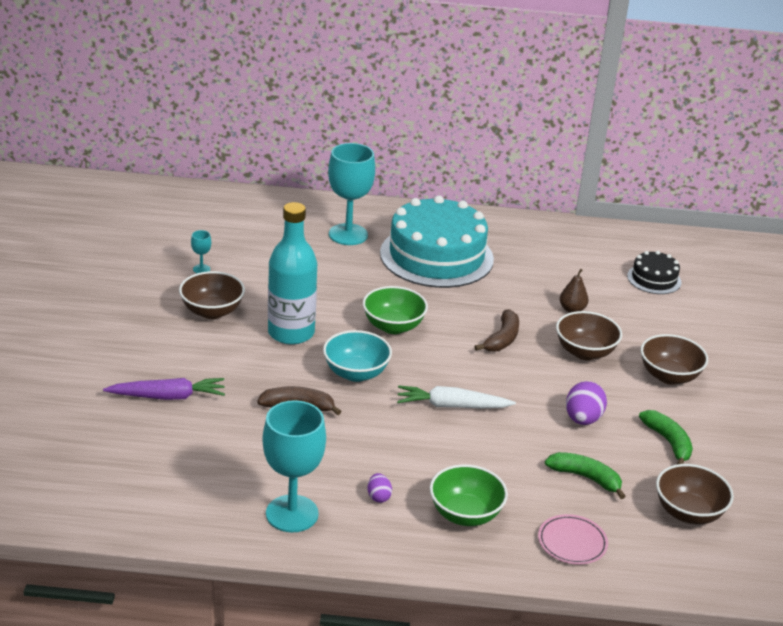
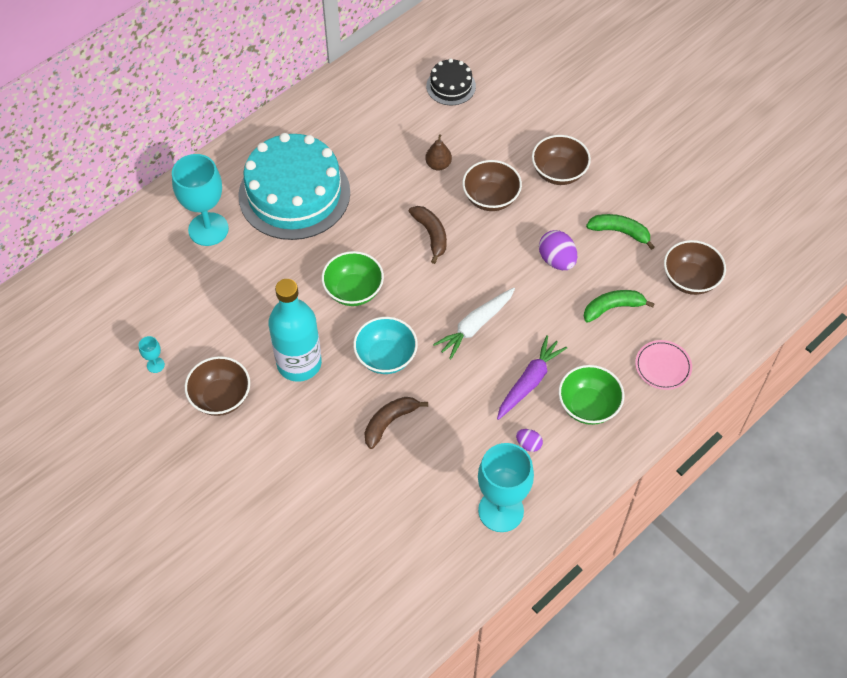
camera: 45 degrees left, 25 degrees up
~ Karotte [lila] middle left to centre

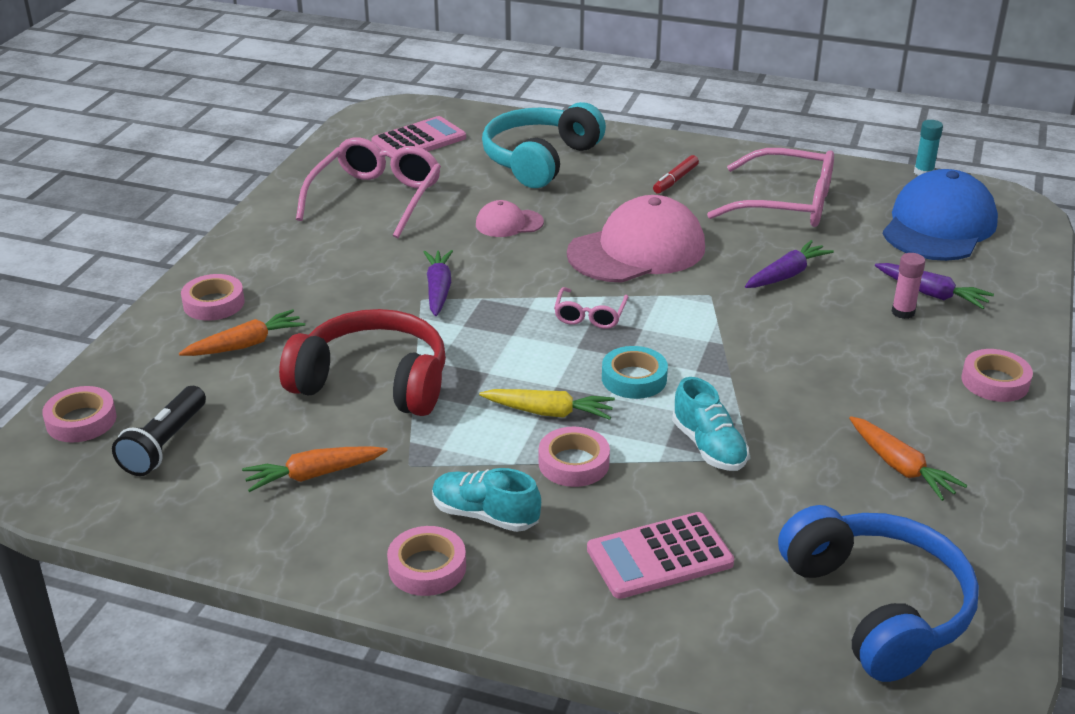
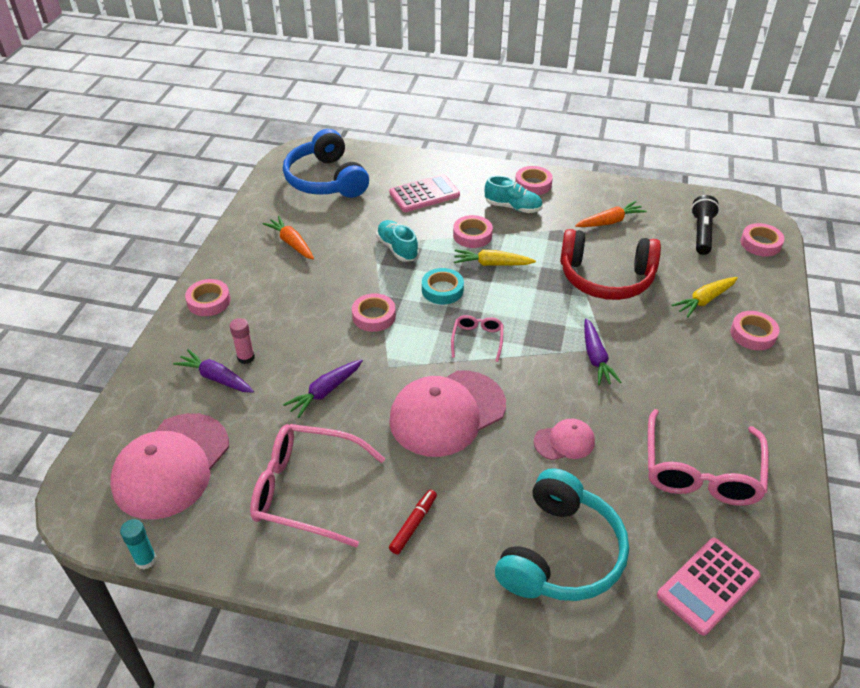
camera: 175 degrees right, 10 degrees up
~ Kappe [blau] top right to Kappe [rosa] (no. 1 from left) bottom left
+ Klebeband [rosa] (no. 2 from left) centre
~ Karotte [orange] (no. 1 from left) middle left to Karotte [gelb] (no. 2 from left) middle right

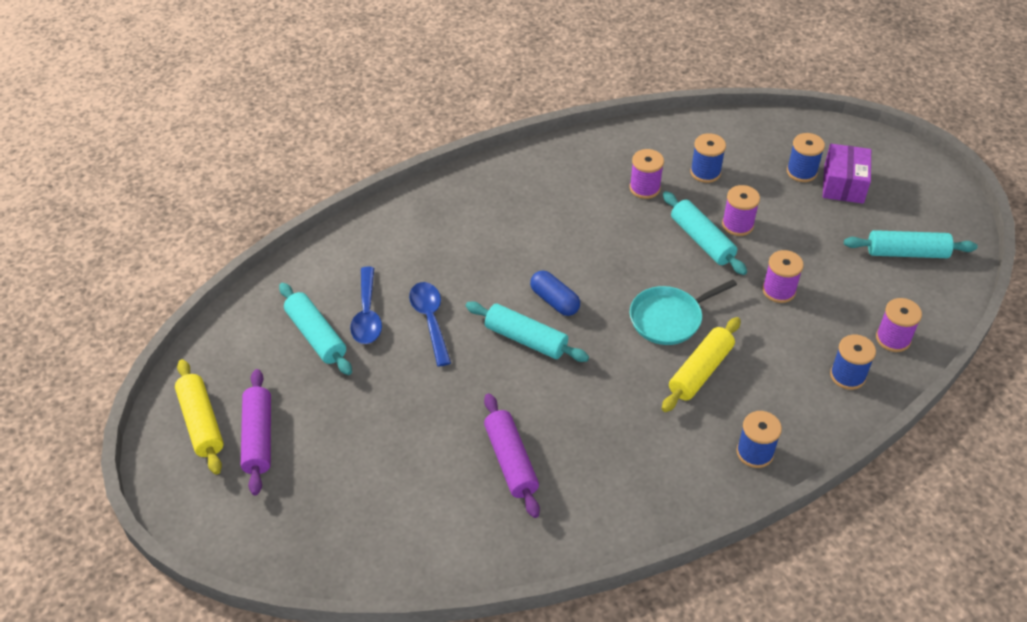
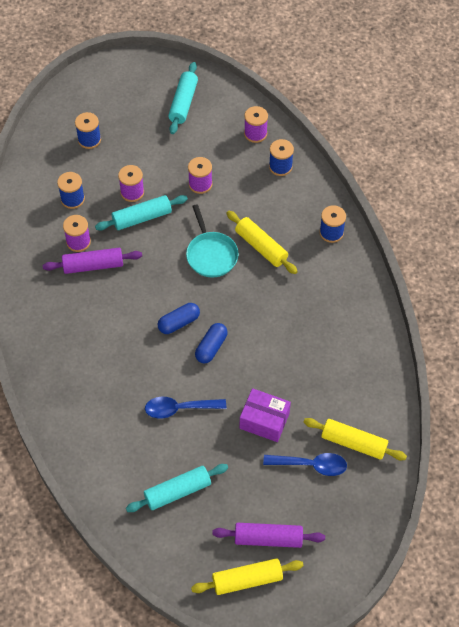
camera: 80 degrees left, 10 degrees up
~ Nudelholz [lila] (no. 2 from left in the first image) bottom centre to Nudelholz [lila] (no. 1 from left) middle left
~ Nudelholz [türkis] (no. 2 from left) centre to Kapsel [blau] (no. 2 from left) centre
~ Schachtel [lila] top right to centre
~ Löffel [blau] (no. 1 from left in the first image) centre to Löffel [blau] (no. 2 from left) bottom centre
+ Nudelholz [gelb] (no. 3 from left) bottom right

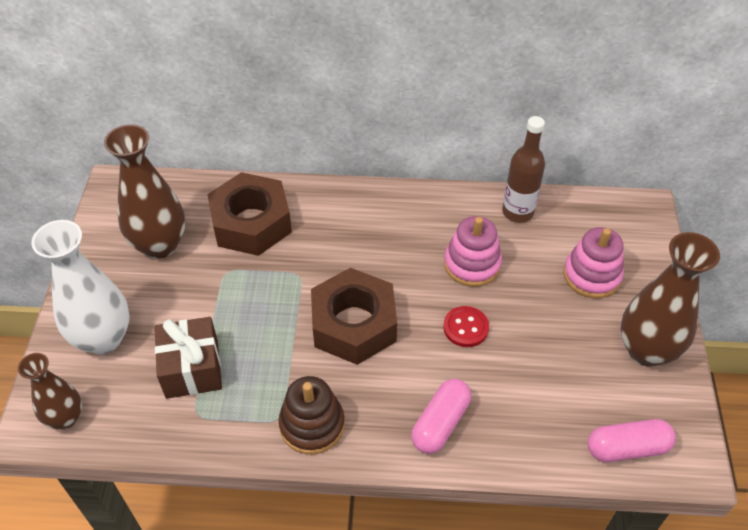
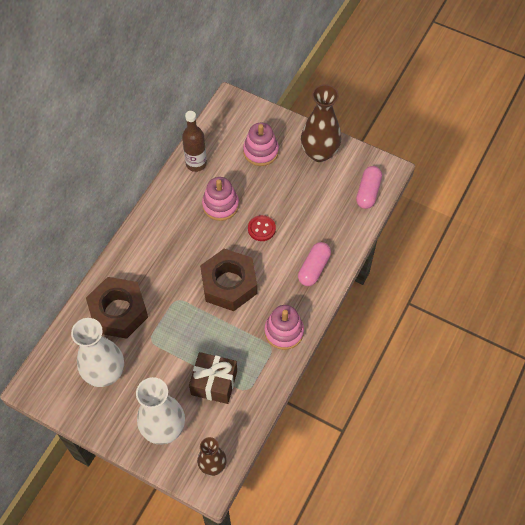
camera: 65 degrees left, 10 degrees up
~ Vase [braun] (no. 2 from left) middle left to Vase [weiß] (no. 1 from left) bottom left
~ Stapelspielzeug [braun] bottom centre to Stapelspielzeug [rosa] (no. 3 from left) centre
~ Kapsel [rosa] (no. 1 from left) bottom centre = centre 60 degrees clockwise

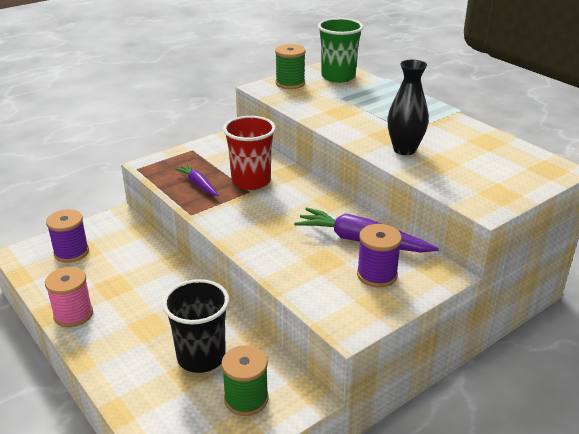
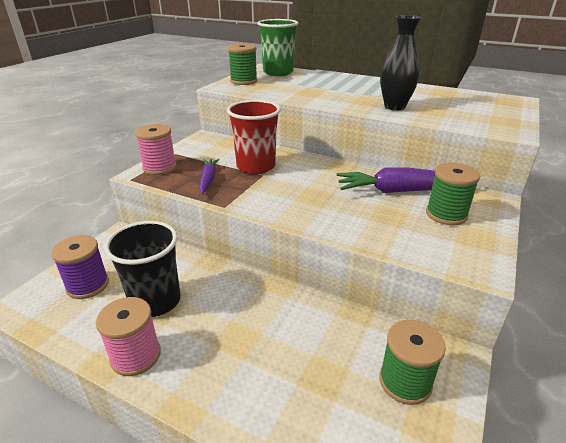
camera: 25 degrees left, 0 degrees up
~ Becher [schwarz] bottom centre to middle left
+ Garnrolle [rosa] (no. 2 from left) middle left
~ Karotte [lila] (no. 1 from left) centre = centre 60 degrees clockwise
~ Garnrolle [lila] (no. 2 from left) centre to Garnrolle [grün] (no. 3 from left) middle right

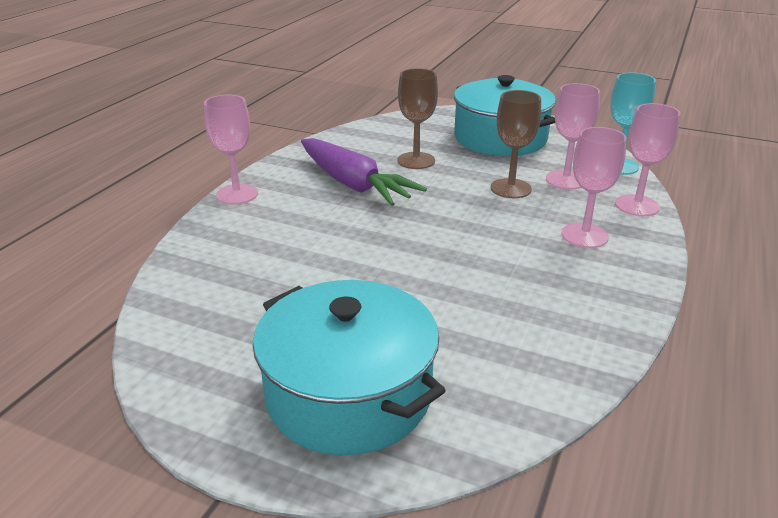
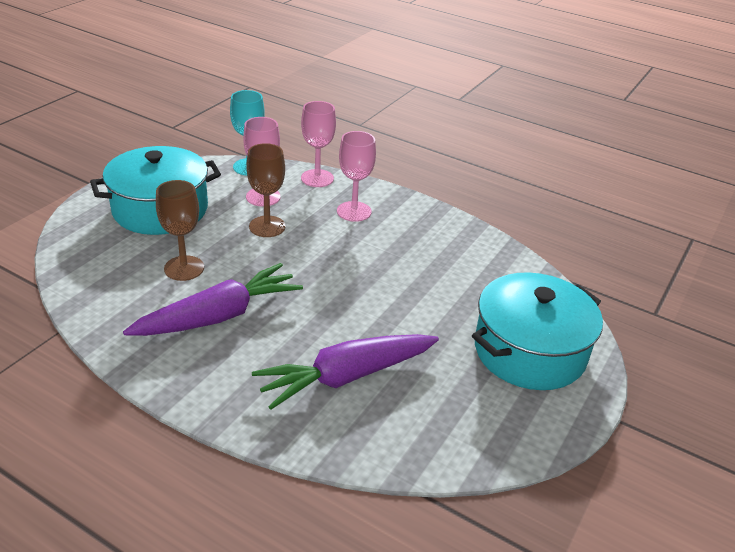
camera: 85 degrees left, 5 degrees up
+ Karotte [lila] (no. 2 from left) bottom centre
- Kelch [rosa] (no. 1 from left) top left

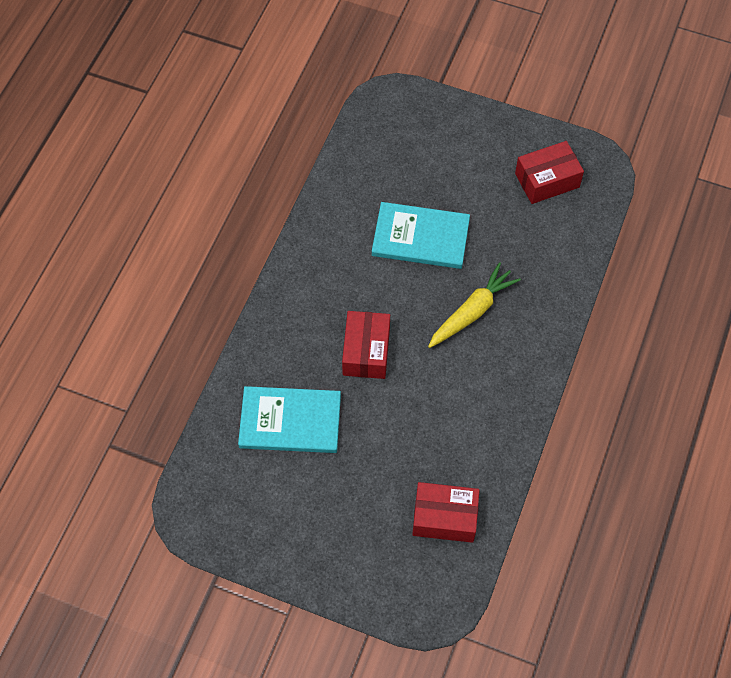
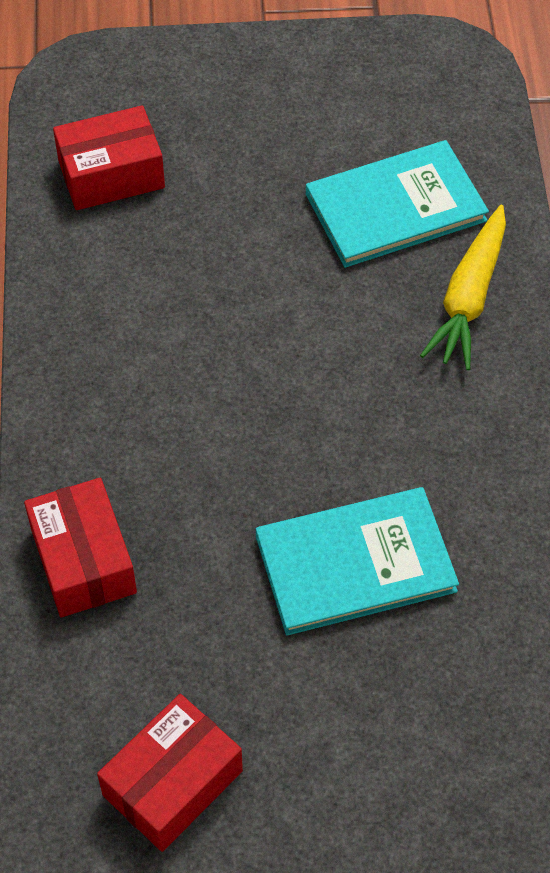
camera: 155 degrees right, 5 degrees down
~ Schachtel [rot] (no. 1 from left) centre to middle left
~ Karotte [gelb] centre to top right

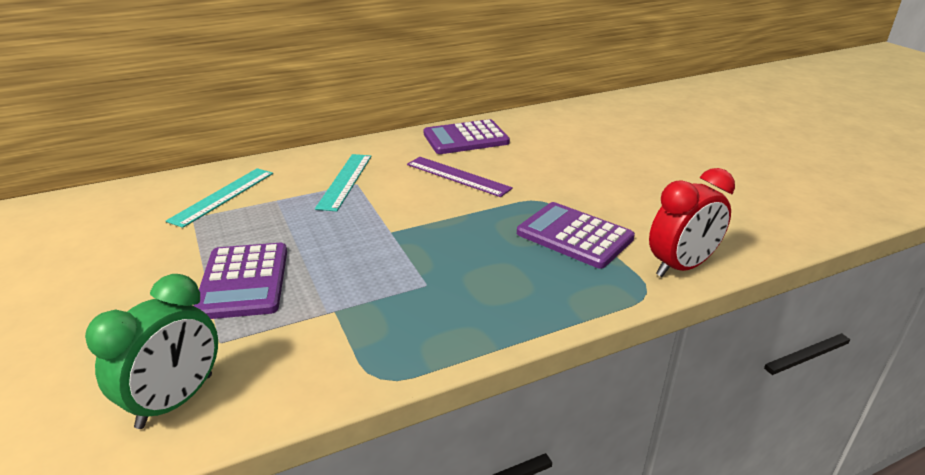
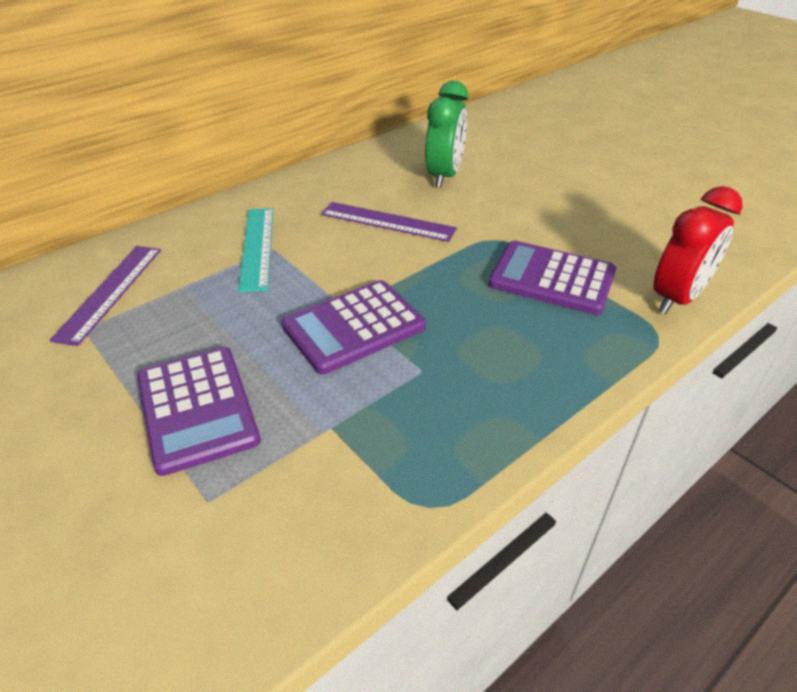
camera: 15 degrees left, 10 degrees up
~ Lineal [türkis] (no. 1 from left) middle left to Lineal [lila] (no. 1 from left) middle left
~ Taschenrechner [lila] (no. 2 from left) top centre to centre
~ Wecker [grün] bottom left to top centre

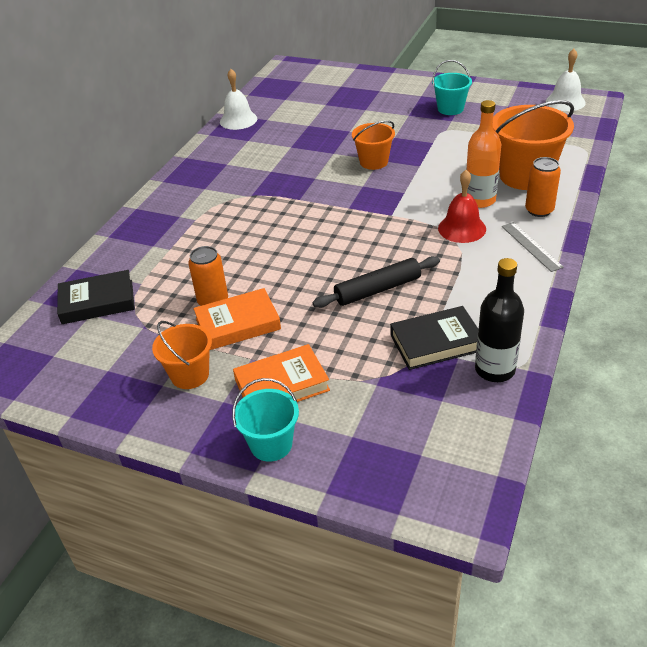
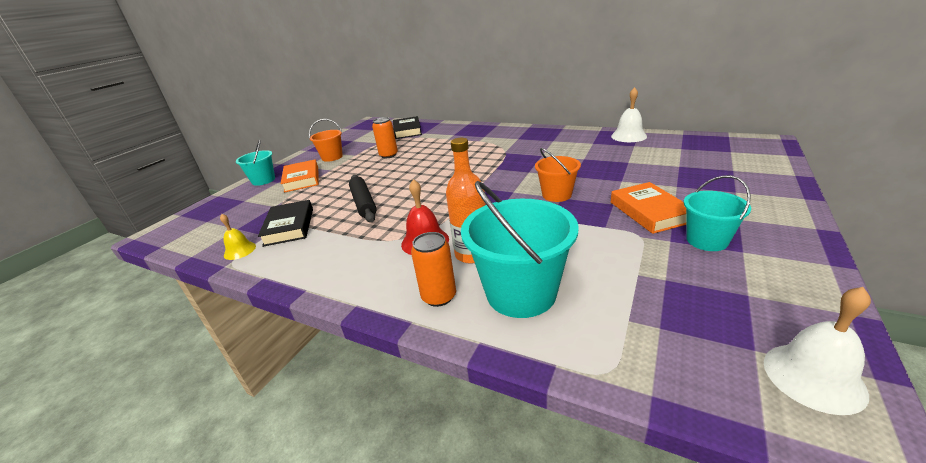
camera: 95 degrees right, 10 degrees down
~ Flasche [schwarz] middle right to Glocke [gelb] middle left
~ Eimer [orange] (no. 3 from left) top right to Eimer [türkis] (no. 2 from left) centre
~ Buch [orange] (no. 1 from left in the first image) centre to Buch [orange] (no. 2 from left) middle right
- Lineal [grau] middle right

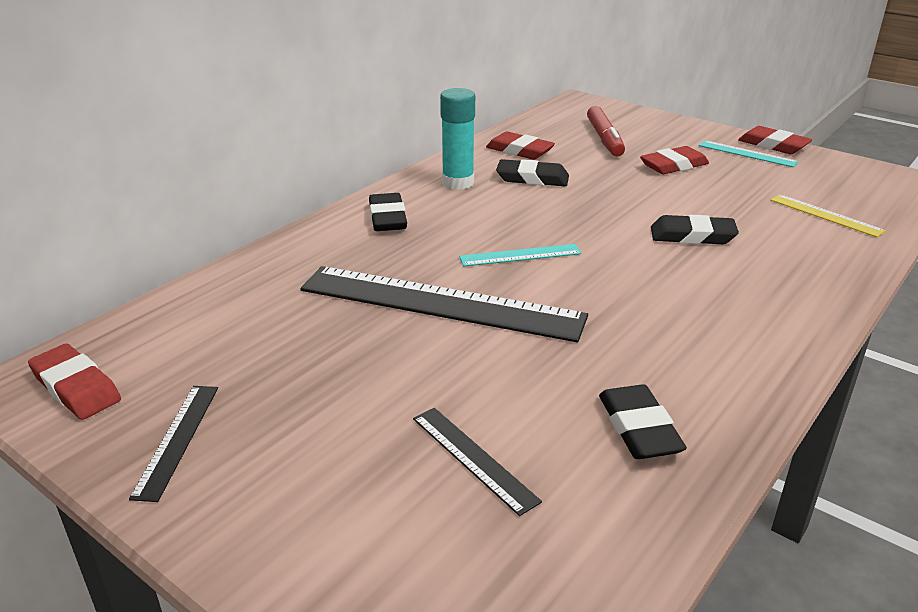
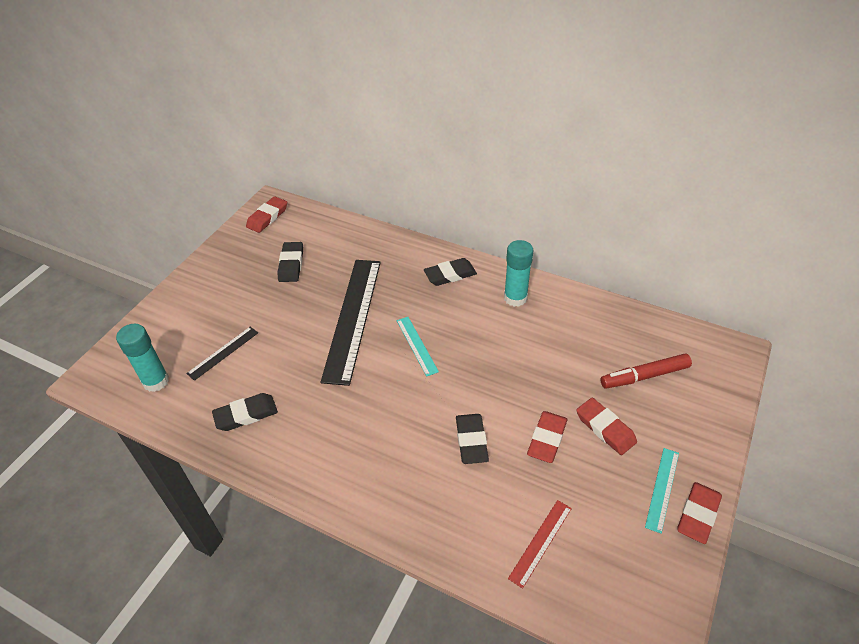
camera: 80 degrees right, 15 degrees up
+ Klebestift [türkis] (no. 1 from left) middle left
~ Radiergummi [schwarz] (no. 2 from left) top centre to centre
~ Lineal [gelb] middle right to Lineal [rot] bottom centre
~ Radiergummi [rot] (no. 2 from left) top centre to bottom centre
- Lineal [schwarz] (no. 1 from left) bottom left

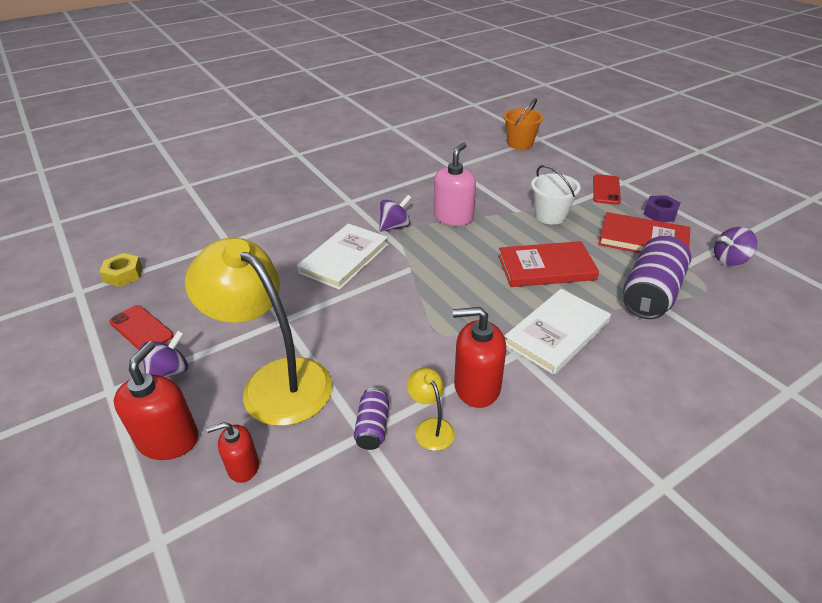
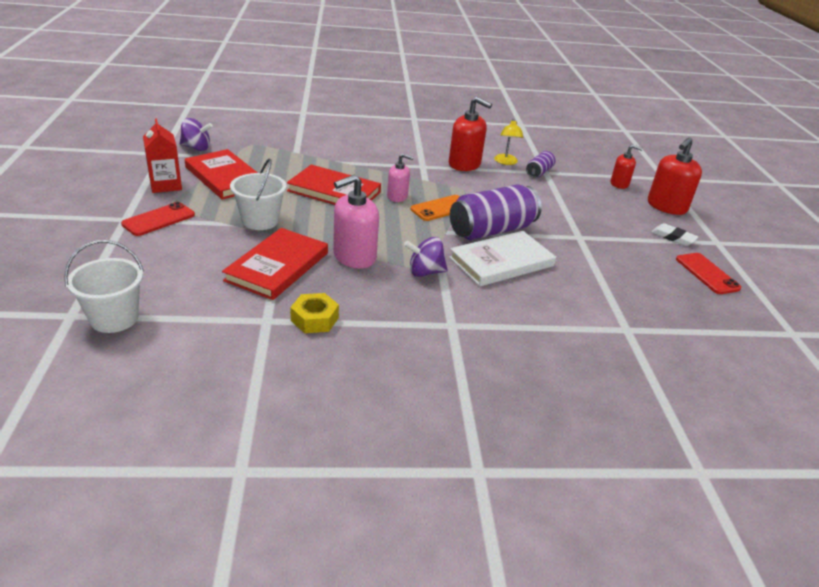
camera: 155 degrees left, 5 degrees down
~ Eimer [orange] top centre to Eimer [weiß] (no. 1 from left) middle left
~ Sechskantmutter [lila] middle right to Getränkekarton [rot] top left
+ Buch [rot] (no. 2 from left) centre
~ Sechskantmutter [gelb] middle left to centre
+ Seifenspender [rosa] (no. 2 from left) top centre
+ Handy [orange] centre
~ Dose [lila] (no. 2 from left in the first image) middle right to Dose [lila] (no. 1 from left) centre
~ Kreisel [lila] (no. 1 from left) middle left to Radiergummi [weiß] middle right
- Lampe [gelb] (no. 1 from left) middle left
- Buch [weiß] (no. 2 from left) middle right

